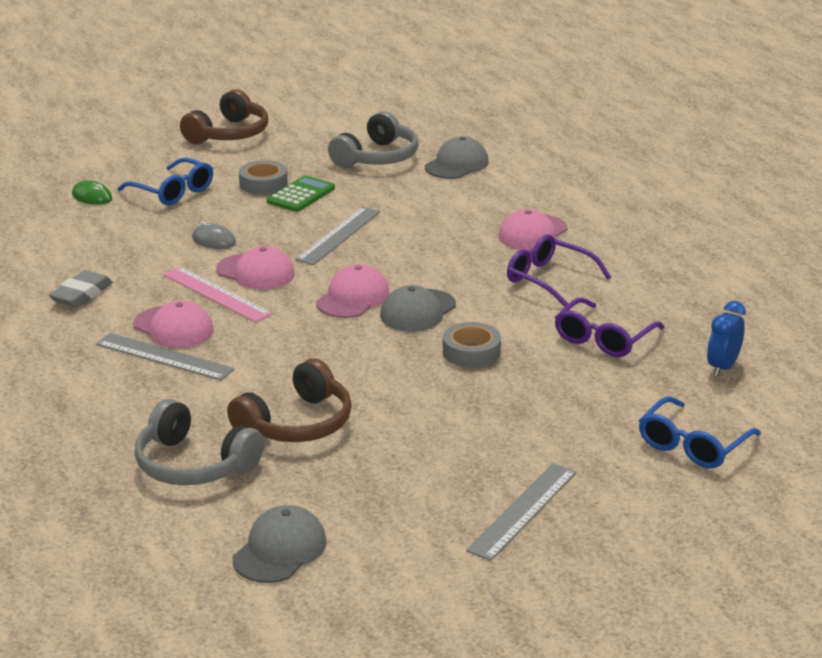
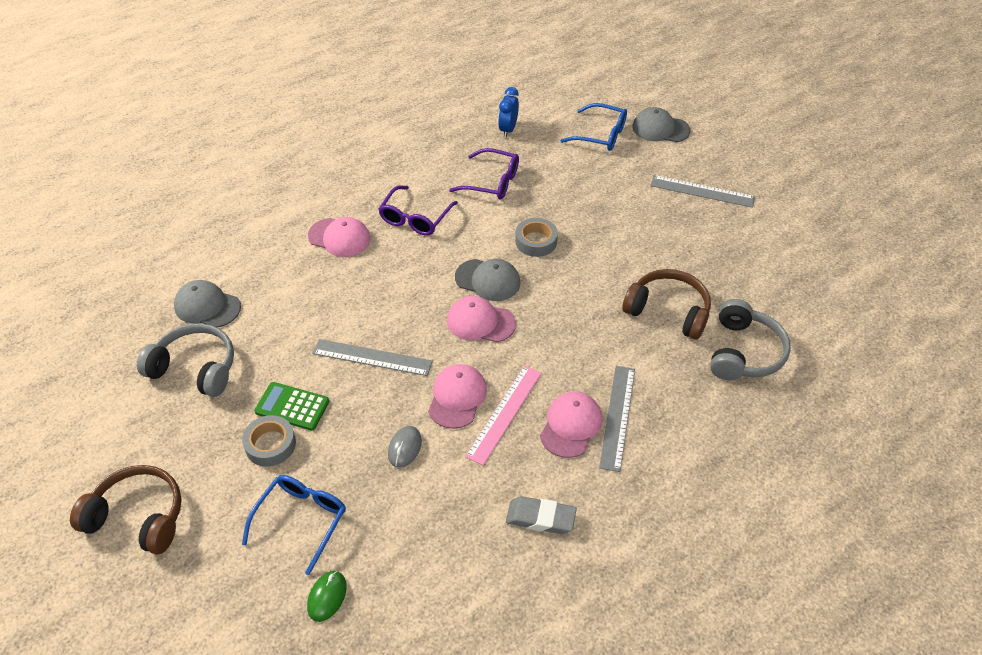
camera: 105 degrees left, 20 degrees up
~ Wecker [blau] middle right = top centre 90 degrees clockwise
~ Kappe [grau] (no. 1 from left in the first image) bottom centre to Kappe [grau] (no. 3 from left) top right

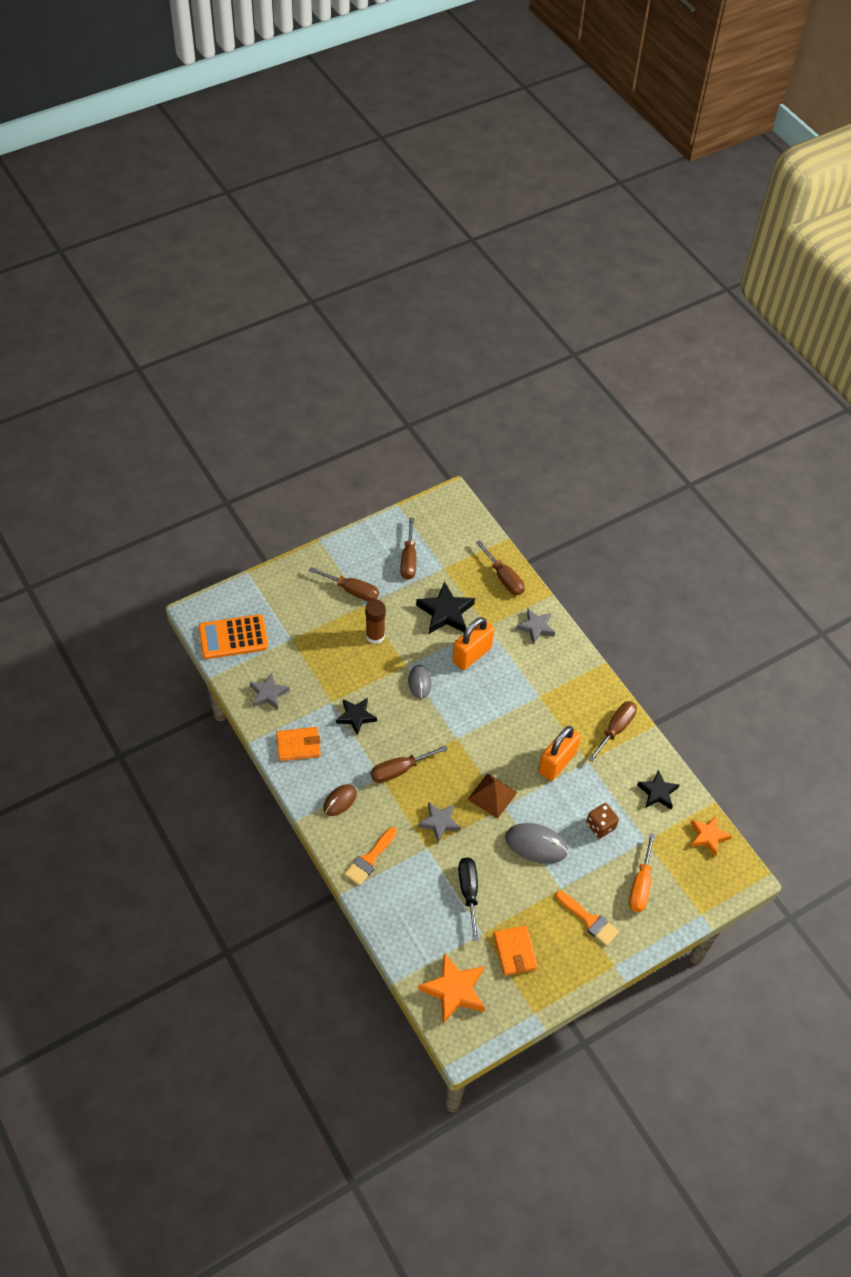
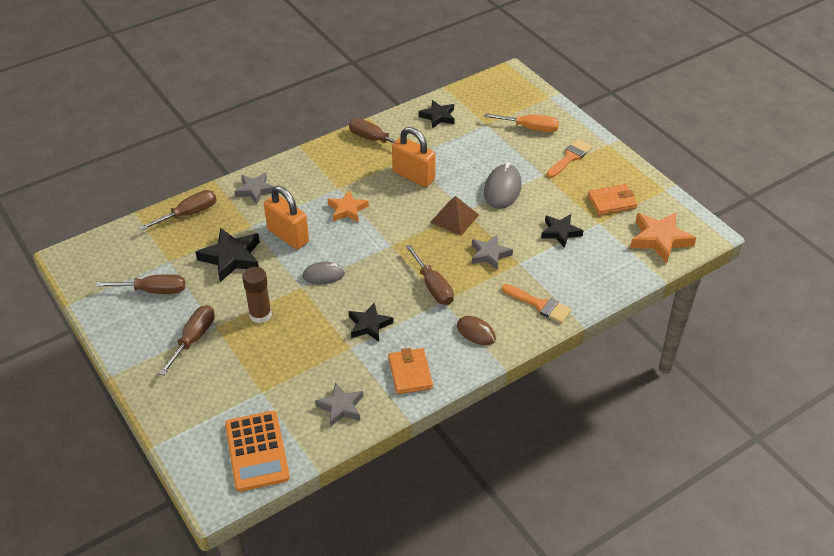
camera: 90 degrees left, 10 degrees down
~ Stern [orange] (no. 2 from left in the first image) middle right to Stern [orange] (no. 1 from left) centre
~ Schraubenzieher [schwarz] bottom centre to Stern [schwarz] (no. 4 from left) middle right
- Spielwürfel [braun] middle right

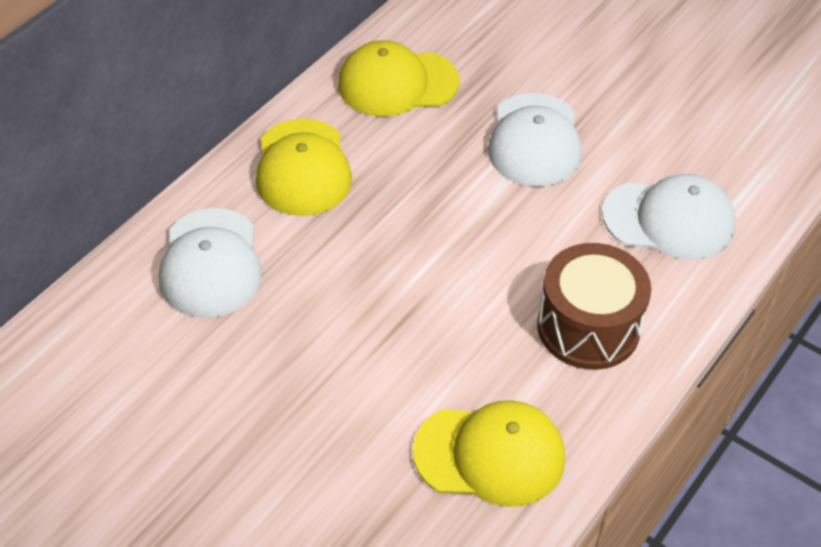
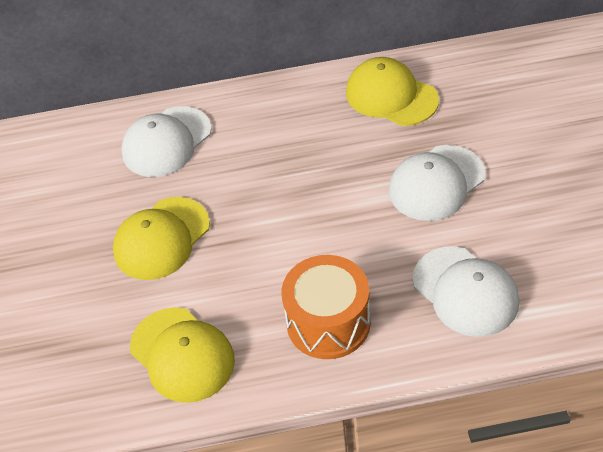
camera: 50 degrees right, 0 degrees up
~ Kappe [gelb] (no. 1 from left) top centre to middle left
~ Trommel [braun] middle right to Trommel [orange] bottom centre

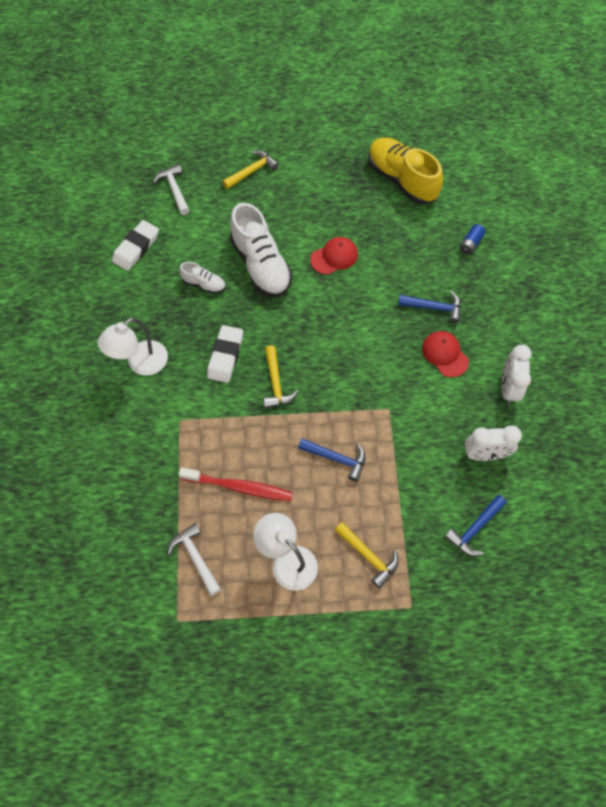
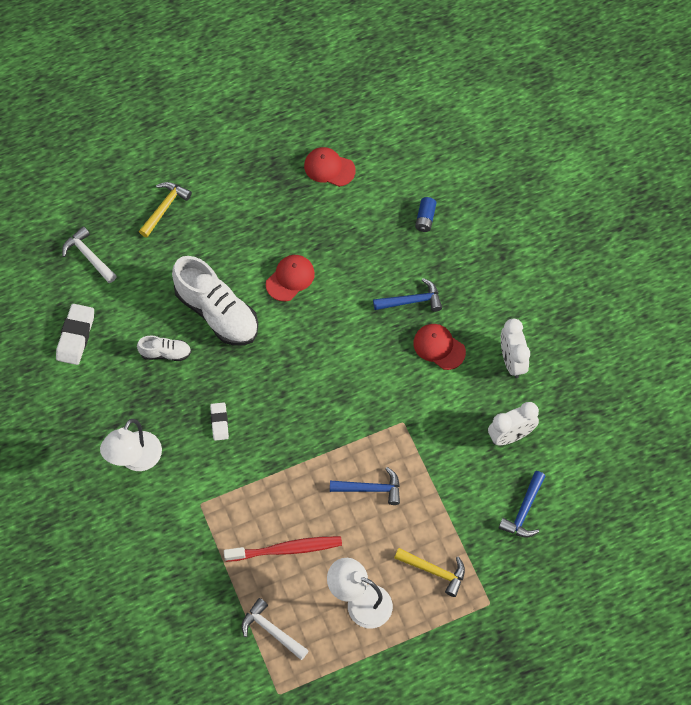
camera: 20 degrees left, 0 degrees up
~ Radiergummi [weiß] (no. 2 from left) centre = middle left x0.61
~ Schuh [gelb] top right to Kappe [rot] (no. 2 from left) top centre
- Hammer [gelb] (no. 2 from left) centre

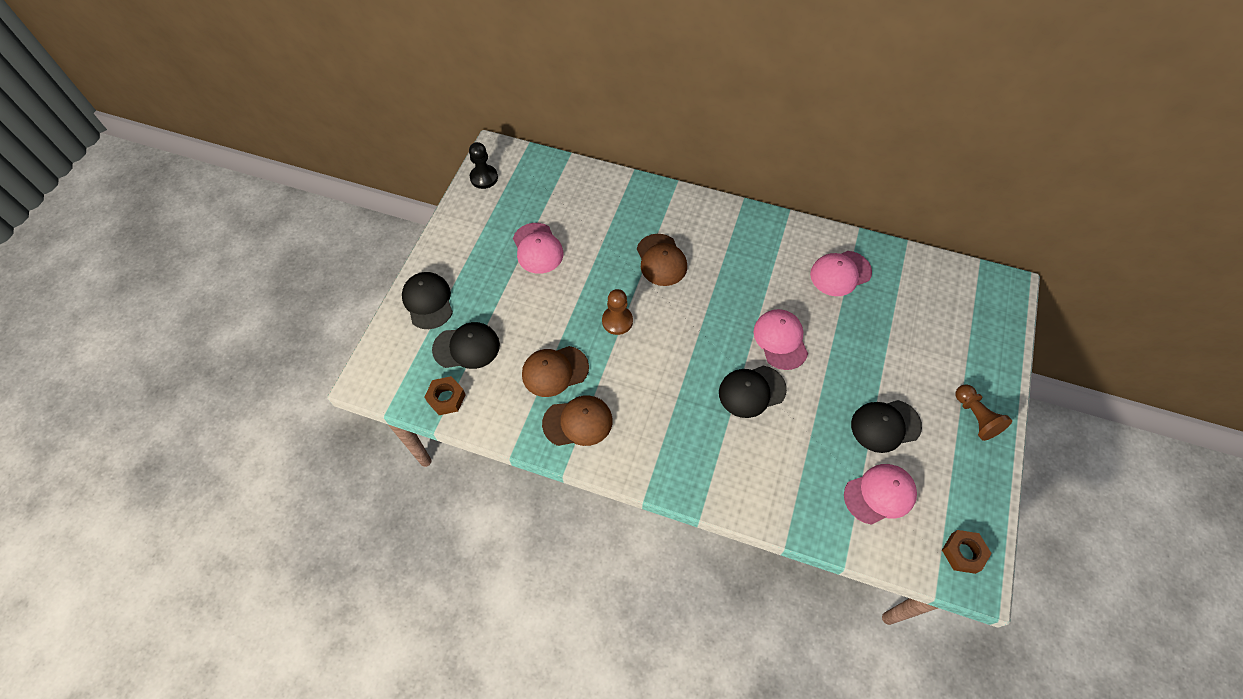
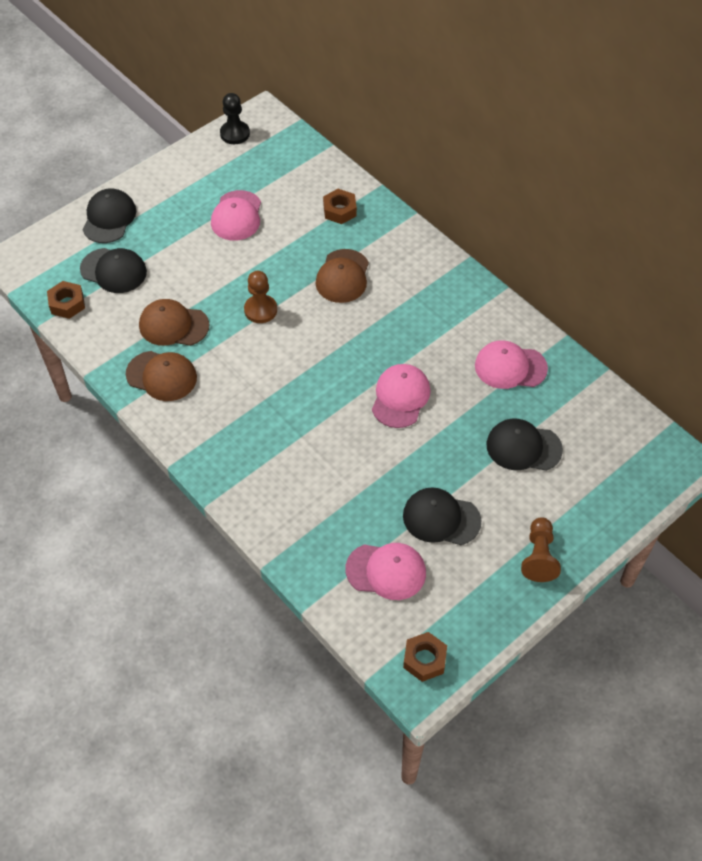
camera: 30 degrees right, 5 degrees down
+ Sechskantmutter [braun] (no. 2 from left) top centre
~ Kappe [schwarz] (no. 3 from left in the first image) centre to Kappe [schwarz] (no. 4 from left) middle right

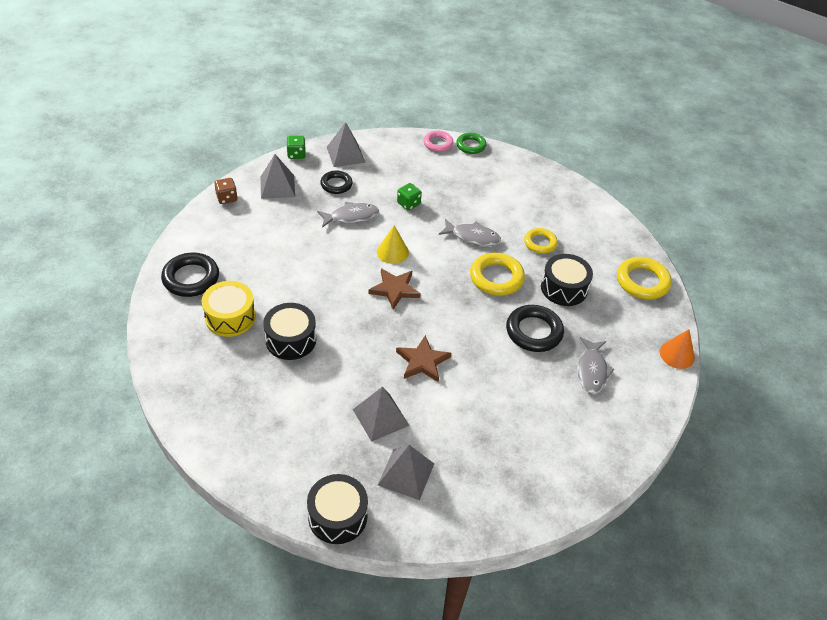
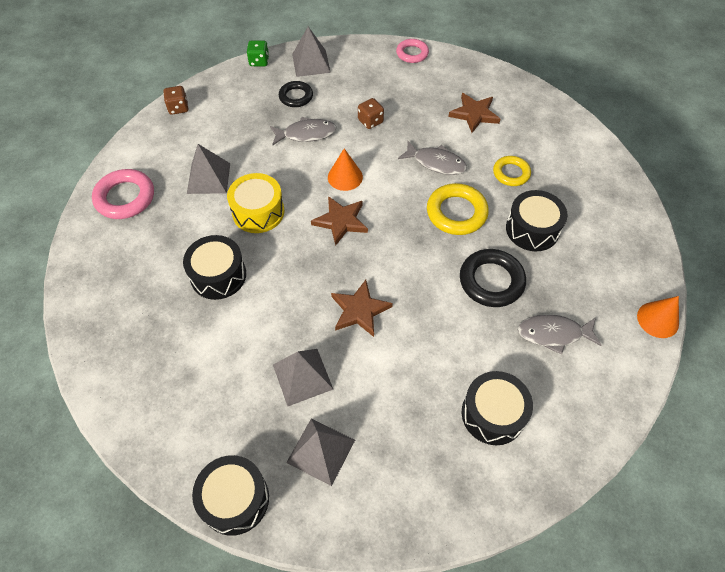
camera: 10 degrees right, 10 degrees up
~ Ring [schwarz] (no. 1 from left) middle left to Ring [rosa] (no. 1 from left) middle left
~ Pyramide [grau] (no. 1 from left) top centre to top left
~ Trommel [gelb] middle left to centre
~ Kegel [gelb] centre to Kegel [orange] (no. 1 from left) top centre
~ Spielwürfel [grün] (no. 2 from left) top centre to Spielwürfel [braun] (no. 2 from left) top centre
+ Stern [braun] (no. 3 from left) top centre
+ Trommel [schwarz] (no. 3 from left) bottom right
~ Fisch [grau] (no. 3 from left) middle right = middle right 75 degrees clockwise
- Ring [grün] top centre
- Ring [gelb] (no. 3 from left) middle right

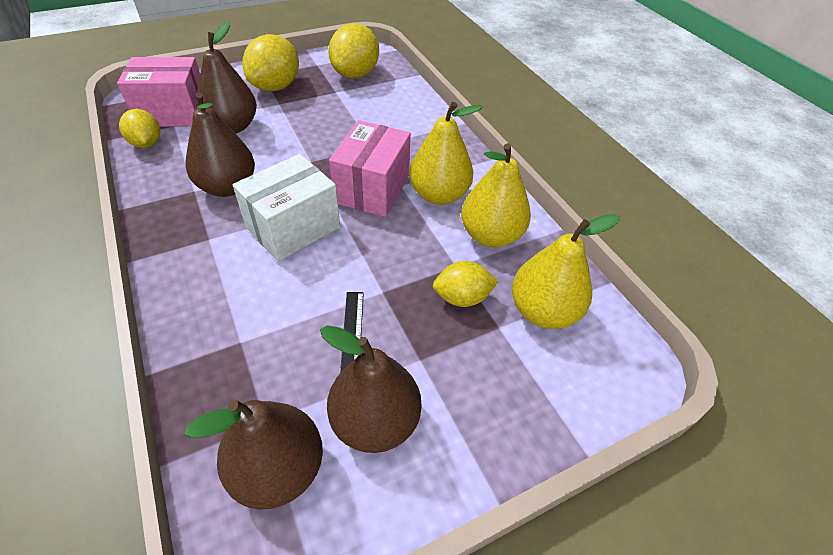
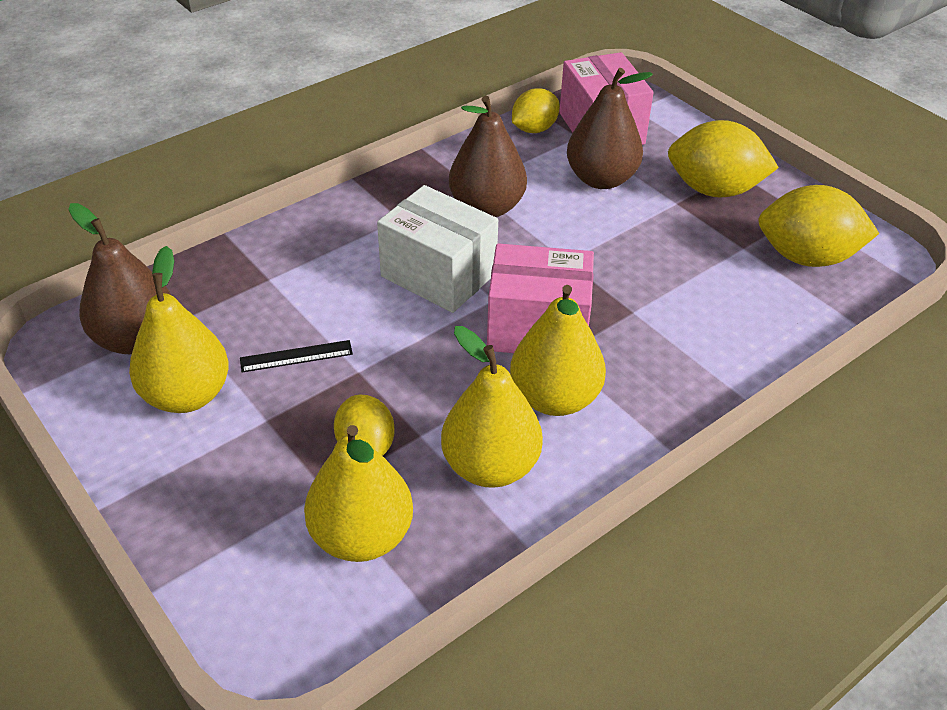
camera: 80 degrees right, 5 degrees down
~ Birne [braun] (no. 4 from left) bottom centre to Birne [gelb] (no. 1 from left) middle left

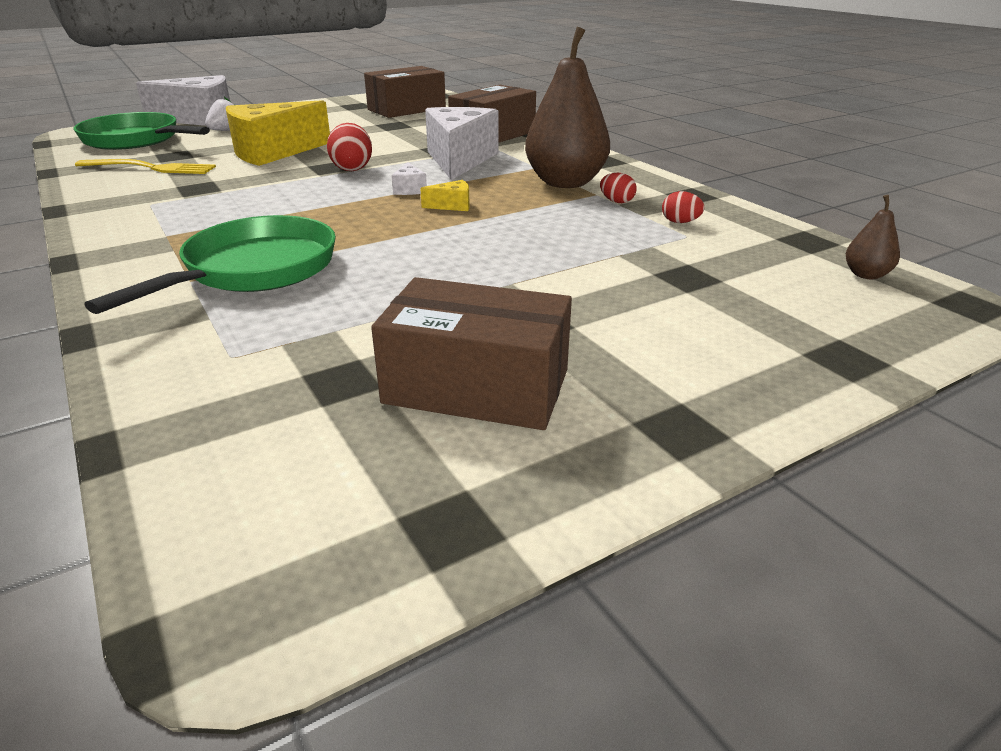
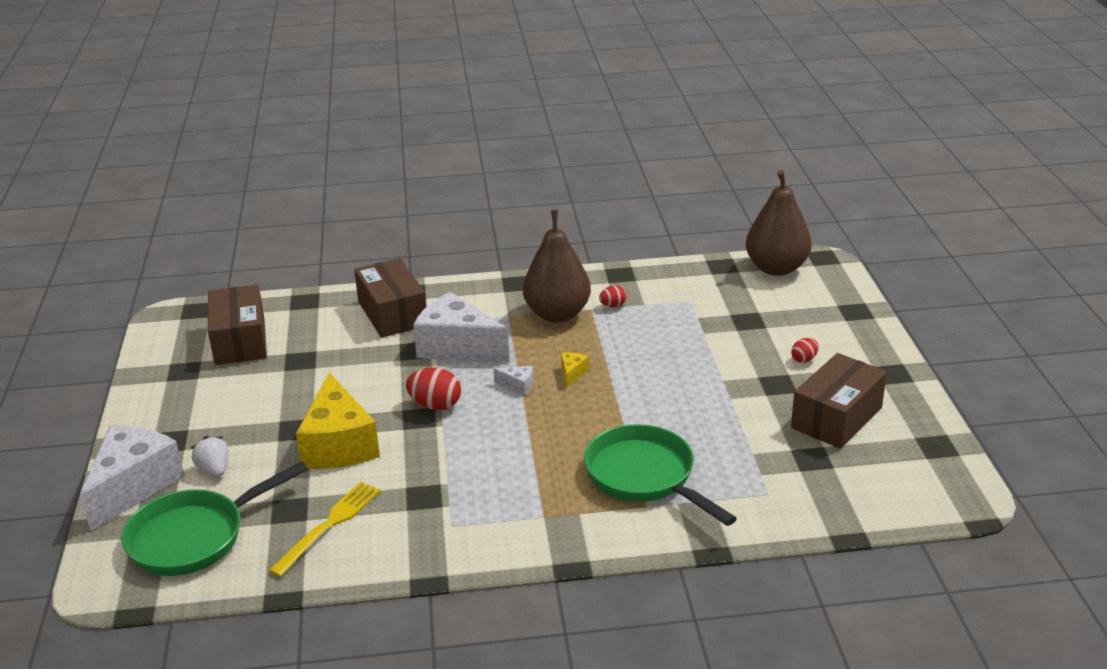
camera: 65 degrees left, 0 degrees up
~ Birne [braun] (no. 2 from left) top right = middle right x2.34
~ Ei [rot] (no. 3 from left) top right to middle right

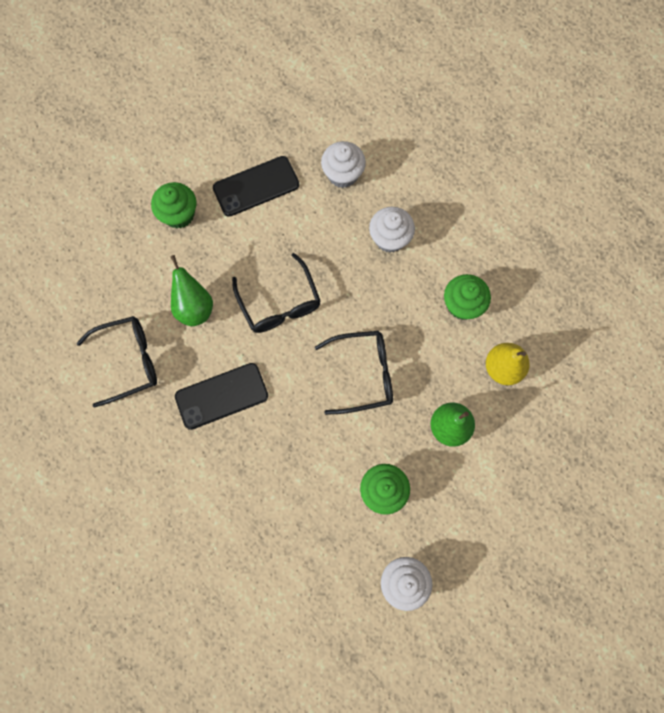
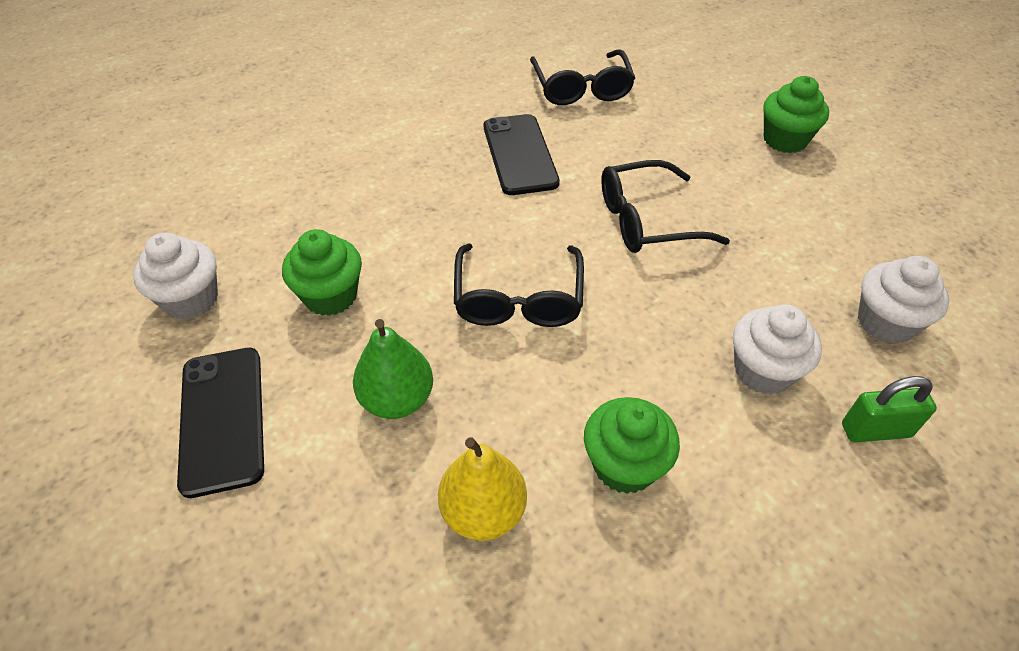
camera: 100 degrees right, 25 degrees down
~ Handy [schwarz] (no. 2 from left in the first image) top centre to Handy [schwarz] (no. 1 from left) middle left
+ Vorhängeschloss [grün] middle right
- Birne [grün] (no. 1 from left) middle left

